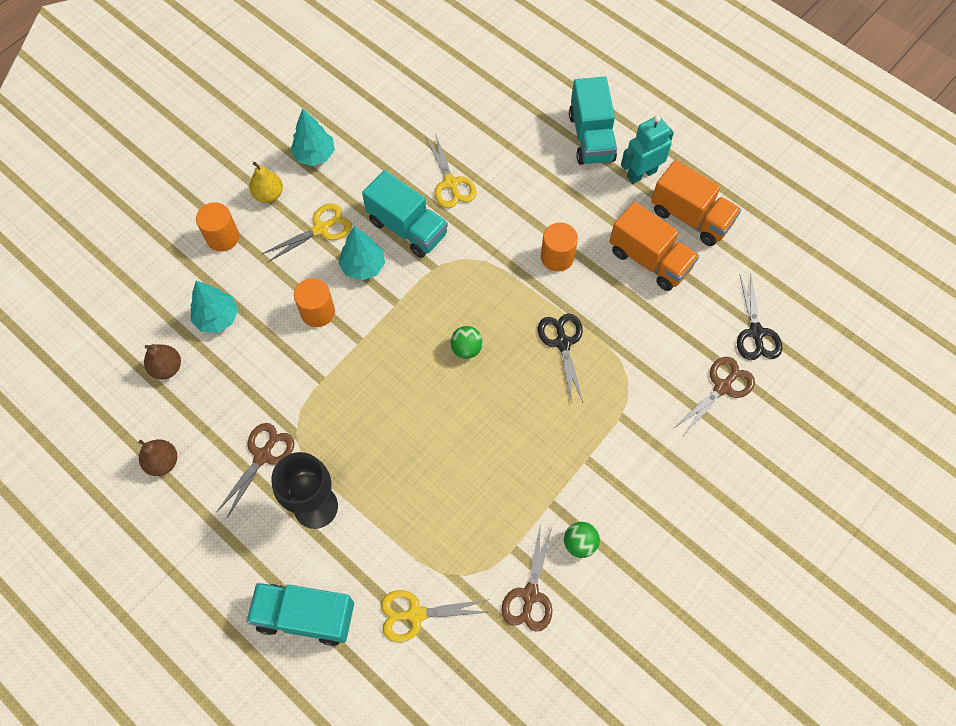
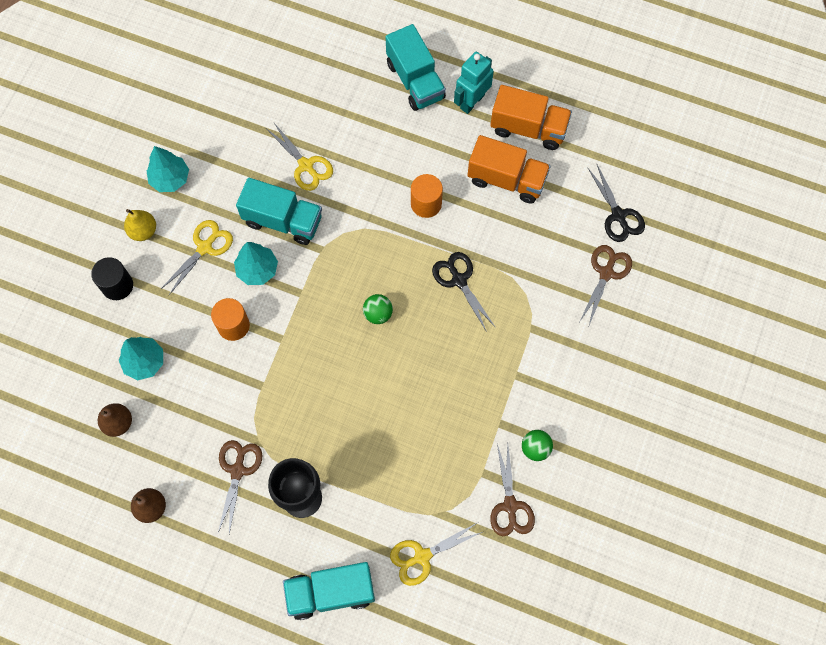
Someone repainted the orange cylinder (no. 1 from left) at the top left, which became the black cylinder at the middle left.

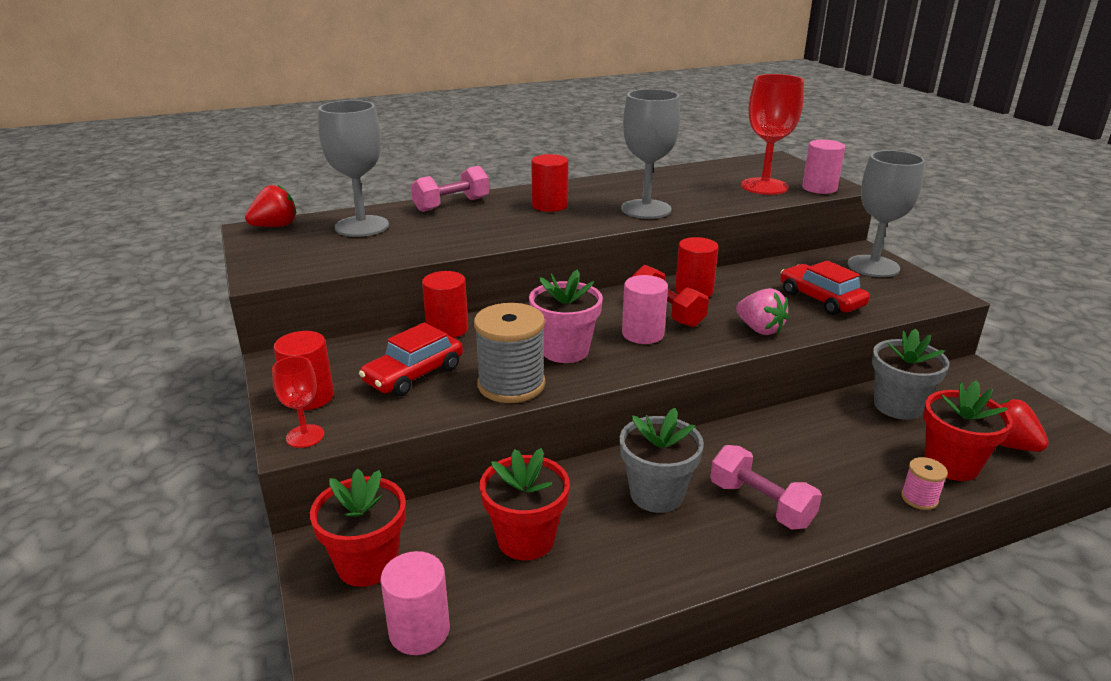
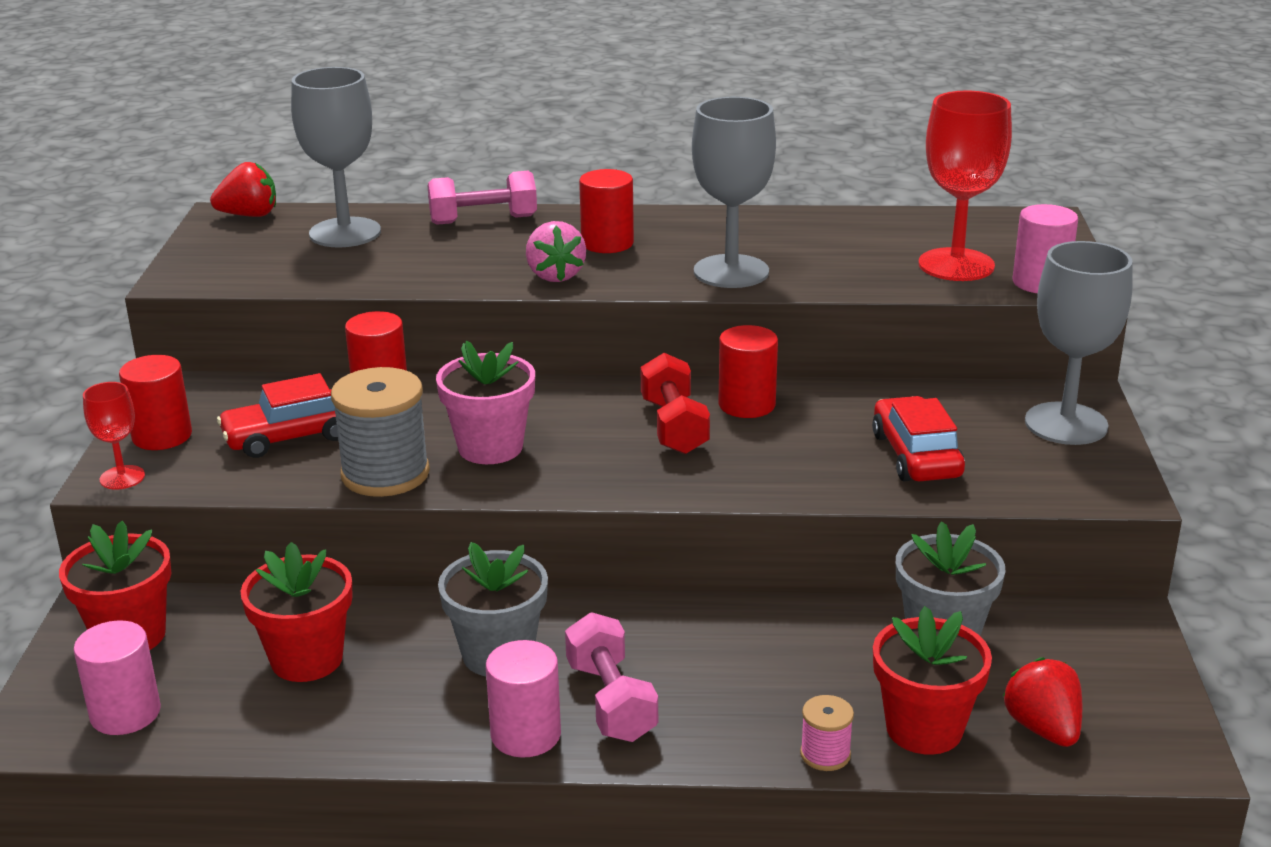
Someone carried the pink cylinder (no. 2 from left) from the centre to the bottom centre. Someone carried the pink strawberry from the middle right to the top centre.

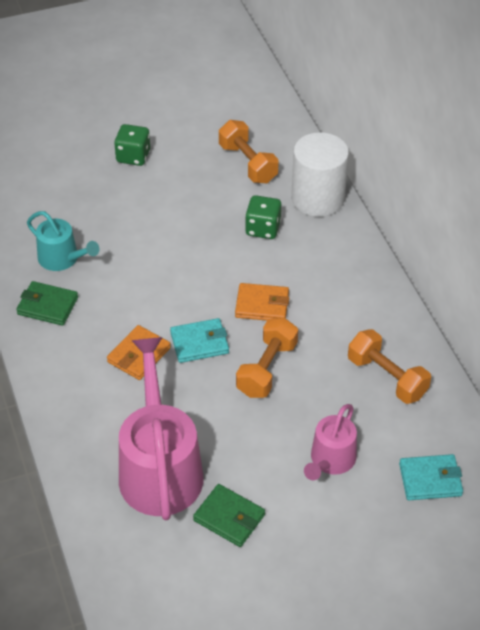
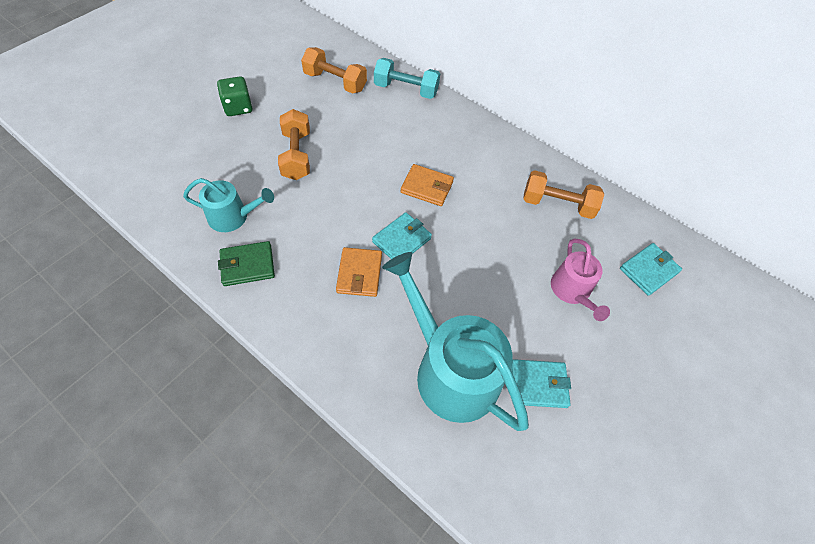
Someone took away the green dice (no. 2 from left) at the centre. Someone carried the orange dumbbell (no. 2 from left in the first image) from the centre to the top centre. Someone swapped the white cylinder at the top right for the turquoise dumbbell at the top centre. Someone repainted the pink watering can (no. 1 from left) at the bottom centre, which became the turquoise watering can (no. 2 from left) at the centre. Someone repainted the green wallet (no. 2 from left) at the bottom centre, which became the turquoise wallet (no. 2 from left) at the bottom centre. Someone rotated the orange wallet (no. 2 from left) at the centre by 45 degrees clockwise.

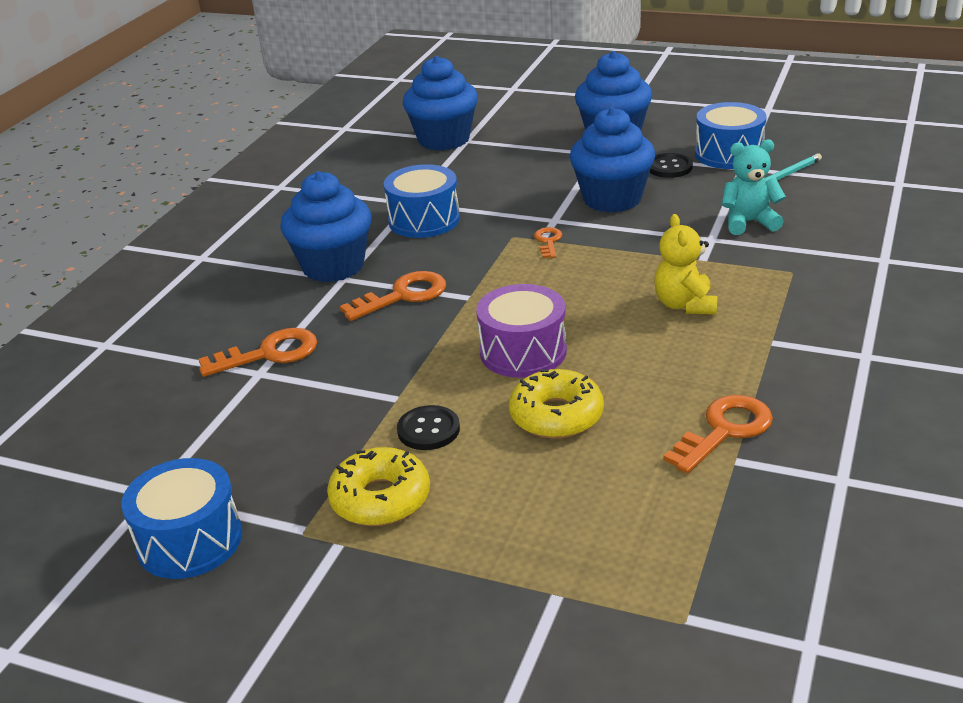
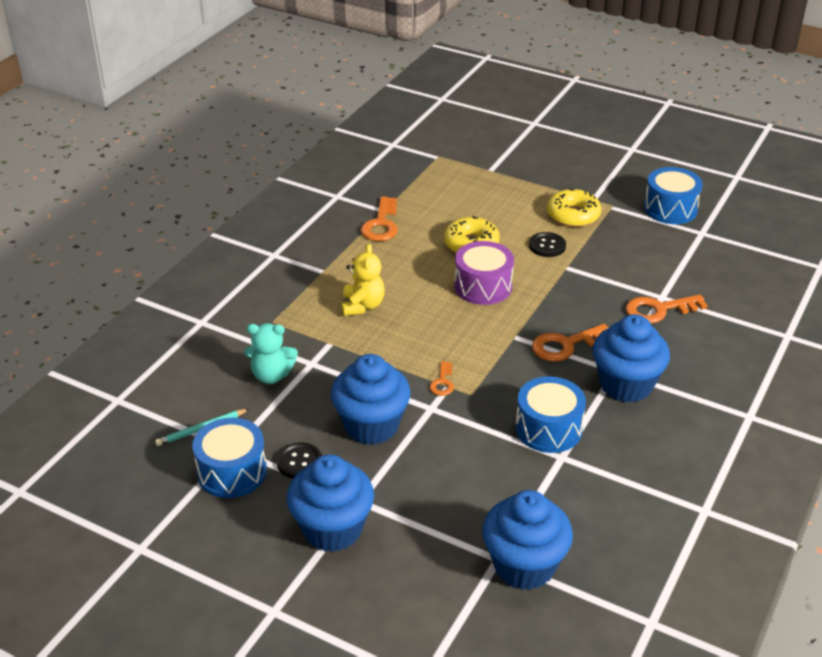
Someone rotated the orange key (no. 4 from left in the first image) at the middle right by 45 degrees counterclockwise.

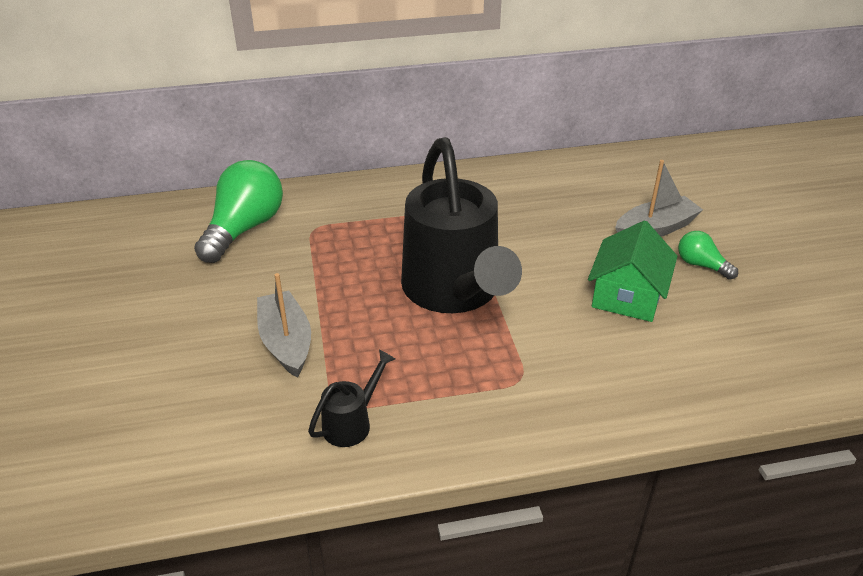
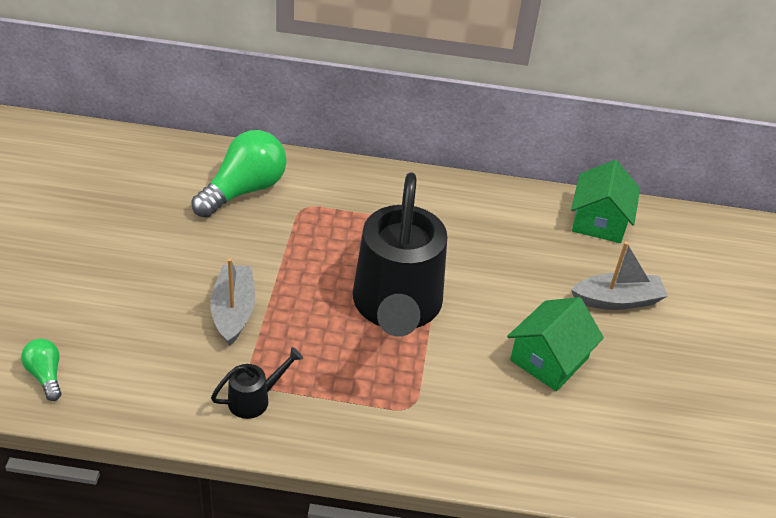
Someone put down the green house (no. 2 from left) at the middle right. Someone carried the green light bulb (no. 2 from left in the first image) from the middle right to the bottom left.

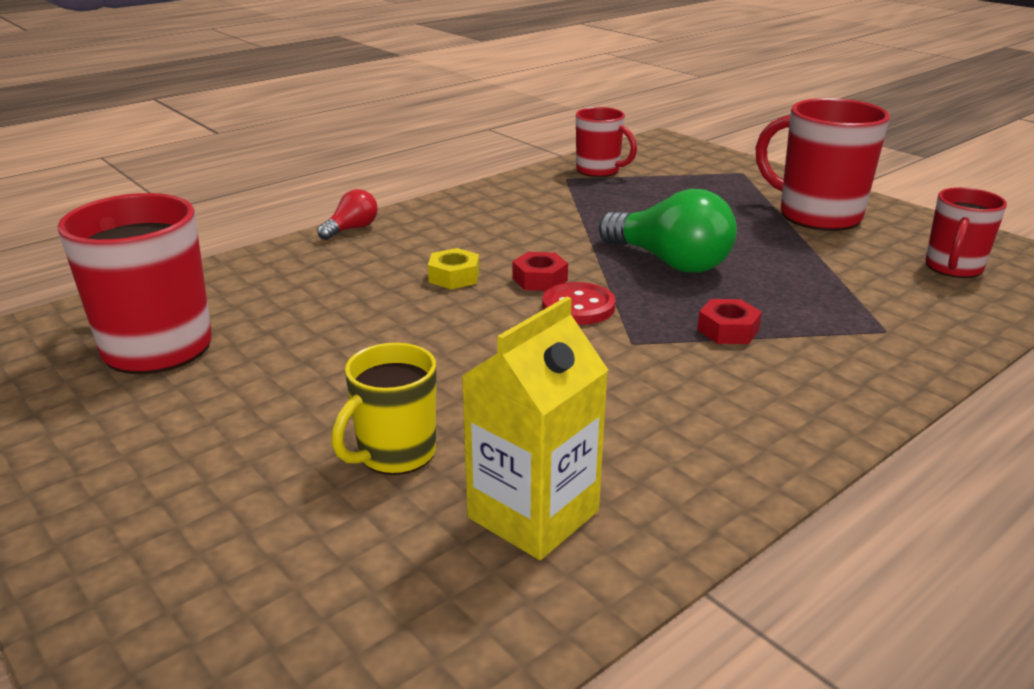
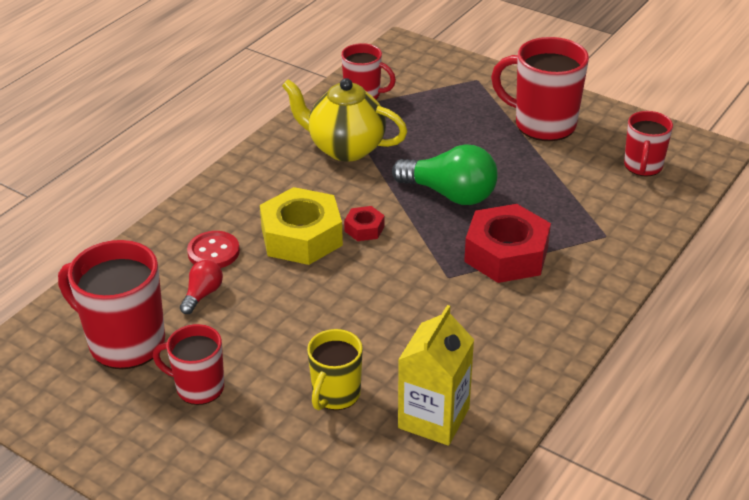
Someone put down the red mug (no. 2 from left) at the bottom left. Someone put down the yellow teapot at the top centre. Someone carried the red light bulb from the top centre to the middle left. Someone carried the red button from the centre to the middle left. Someone scaled the yellow nut at the centre by 2.12. Someone scaled the red nut (no. 2 from left) at the middle right by 2.12.

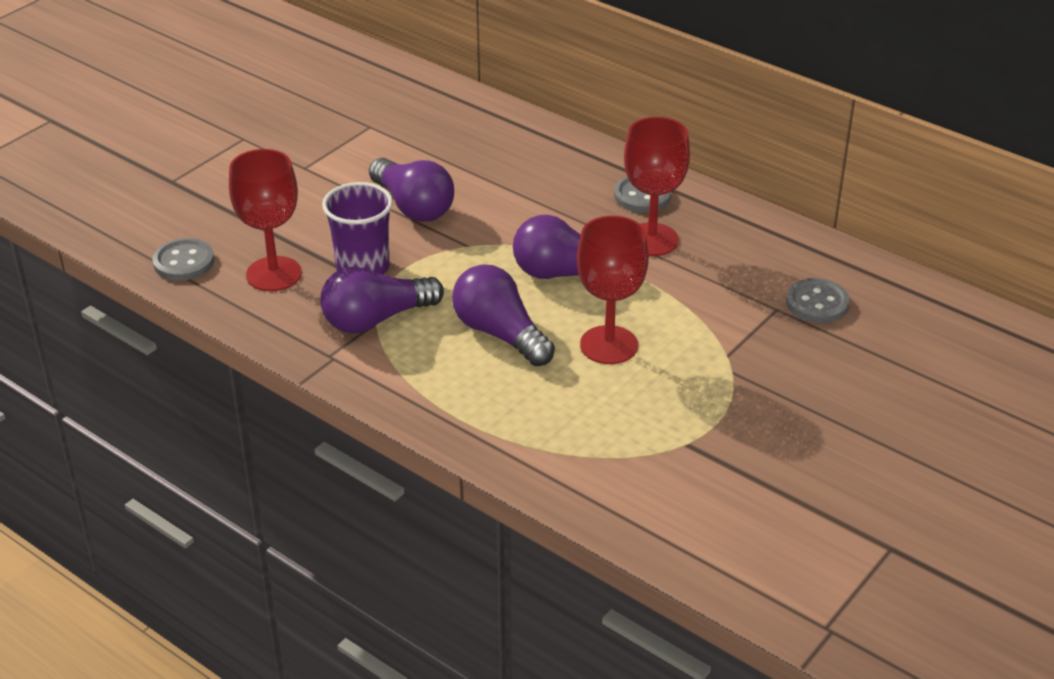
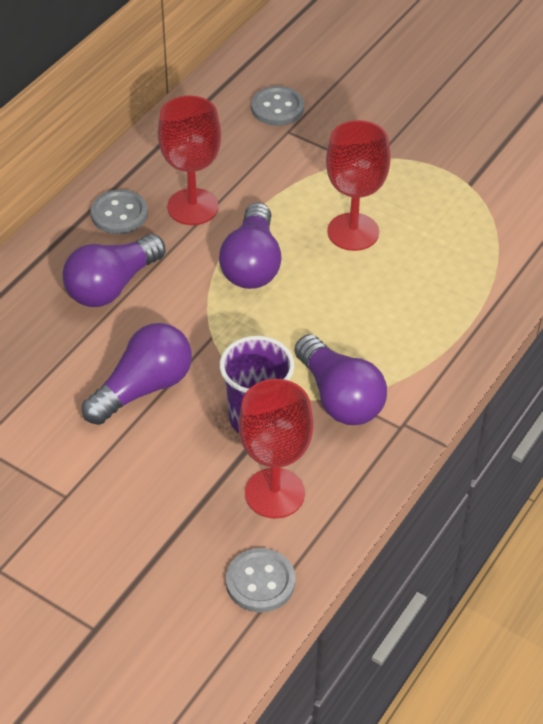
Someone carried the purple light bulb (no. 3 from left in the first image) from the centre to the middle left.

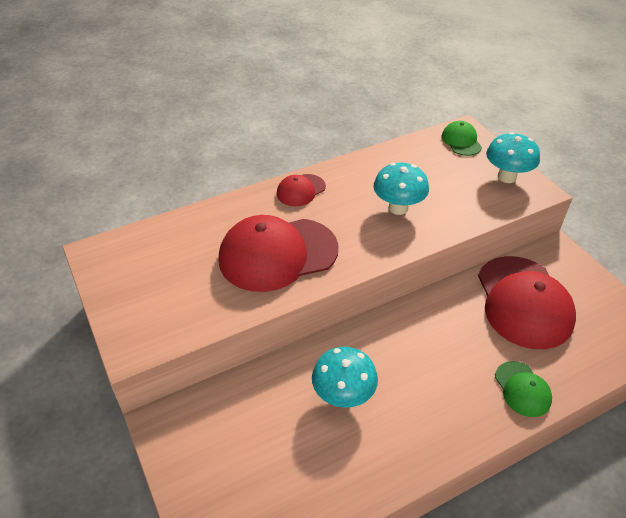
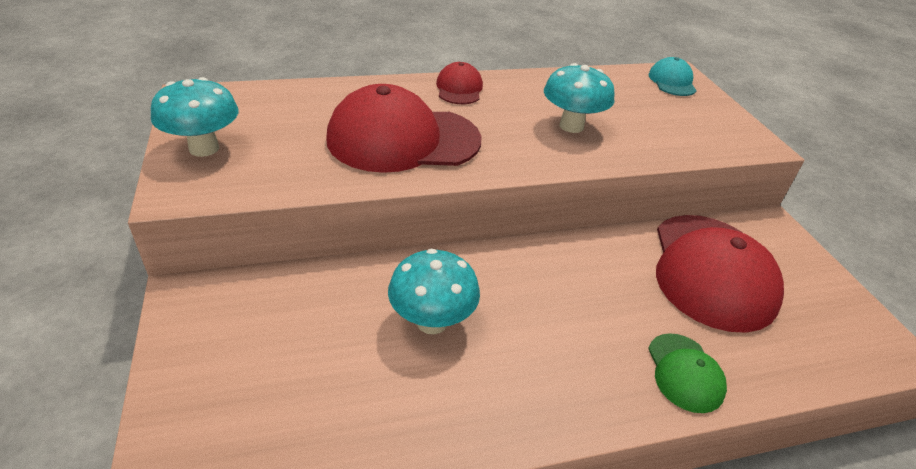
Someone carried the turquoise mushroom (no. 3 from left in the first image) from the top right to the top left. Someone repainted the green cap (no. 1 from left) at the top right, which became the turquoise cap at the top right. Someone rotated the red cap (no. 2 from left) at the centre by 120 degrees clockwise.

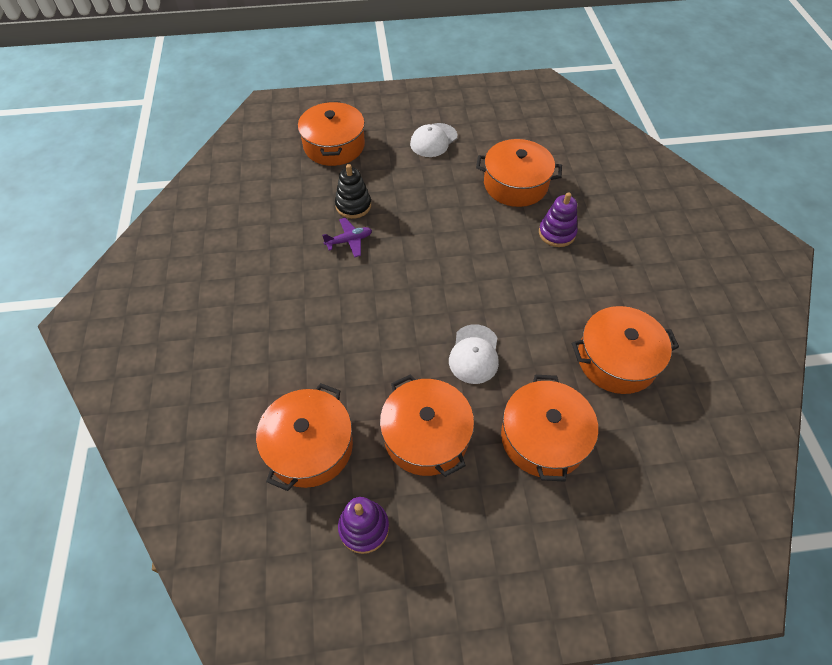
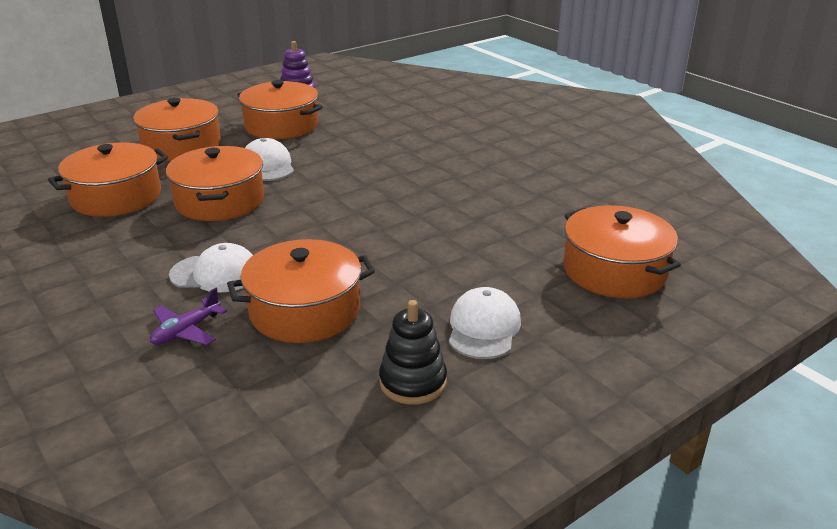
Someone carried the orange pot (no. 1 from left in the first image) from the centre to the middle left. Someone carried the purple plane from the centre to the middle left. Someone carried the black stacking toy from the top centre to the centre. Someone swapped the purple stacking toy (no. 2 from left) at the top right for the white cap (no. 1 from left) at the middle left.

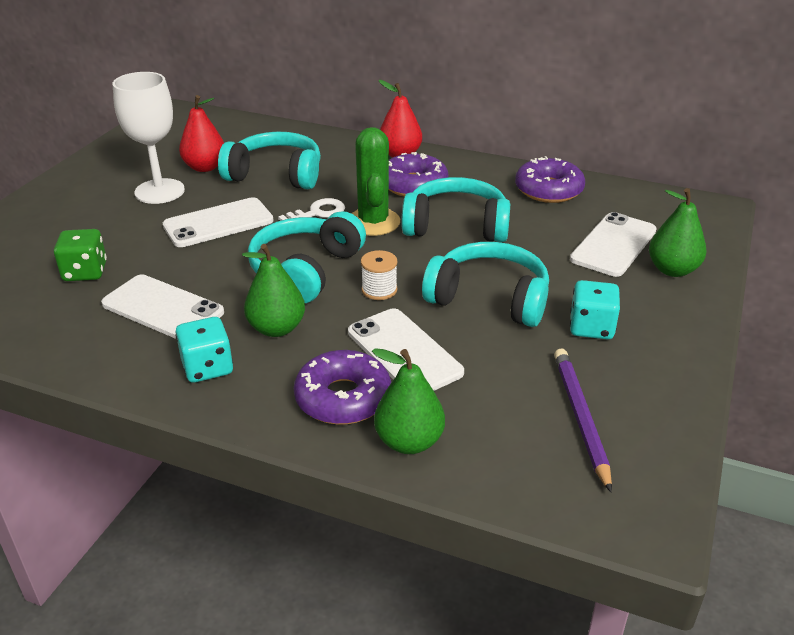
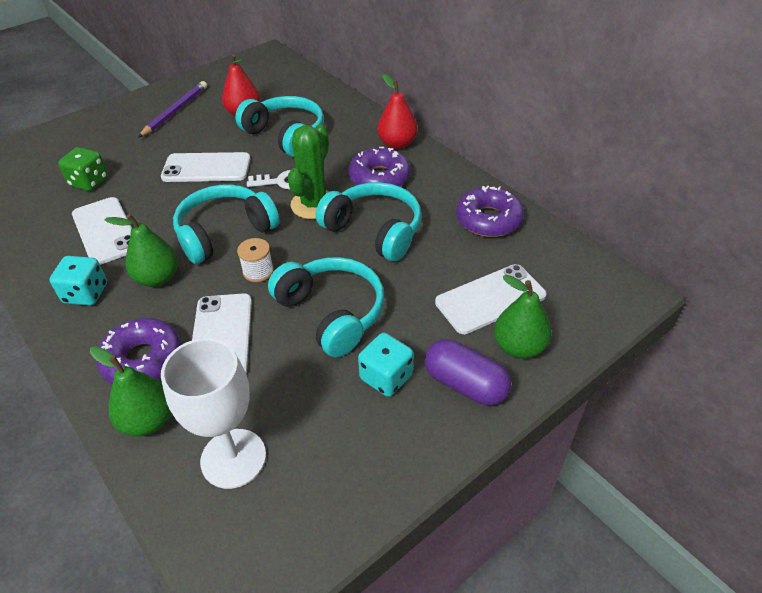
Someone put down the purple capsule at the centre. Someone carried the white goblet from the top left to the bottom left. Someone carried the purple pencil from the middle right to the top left.

